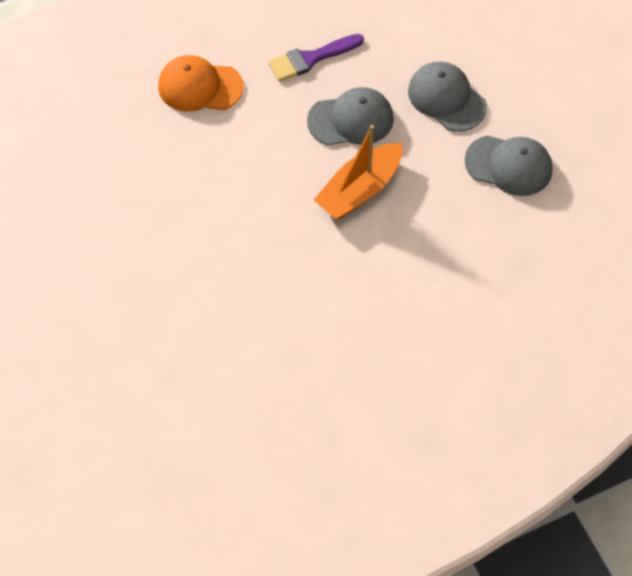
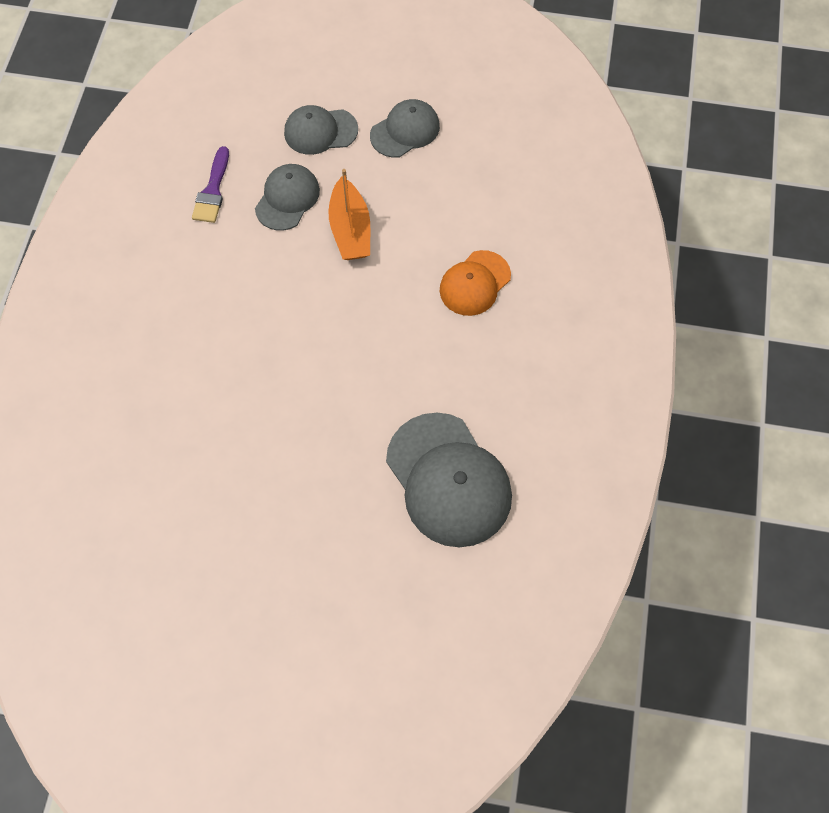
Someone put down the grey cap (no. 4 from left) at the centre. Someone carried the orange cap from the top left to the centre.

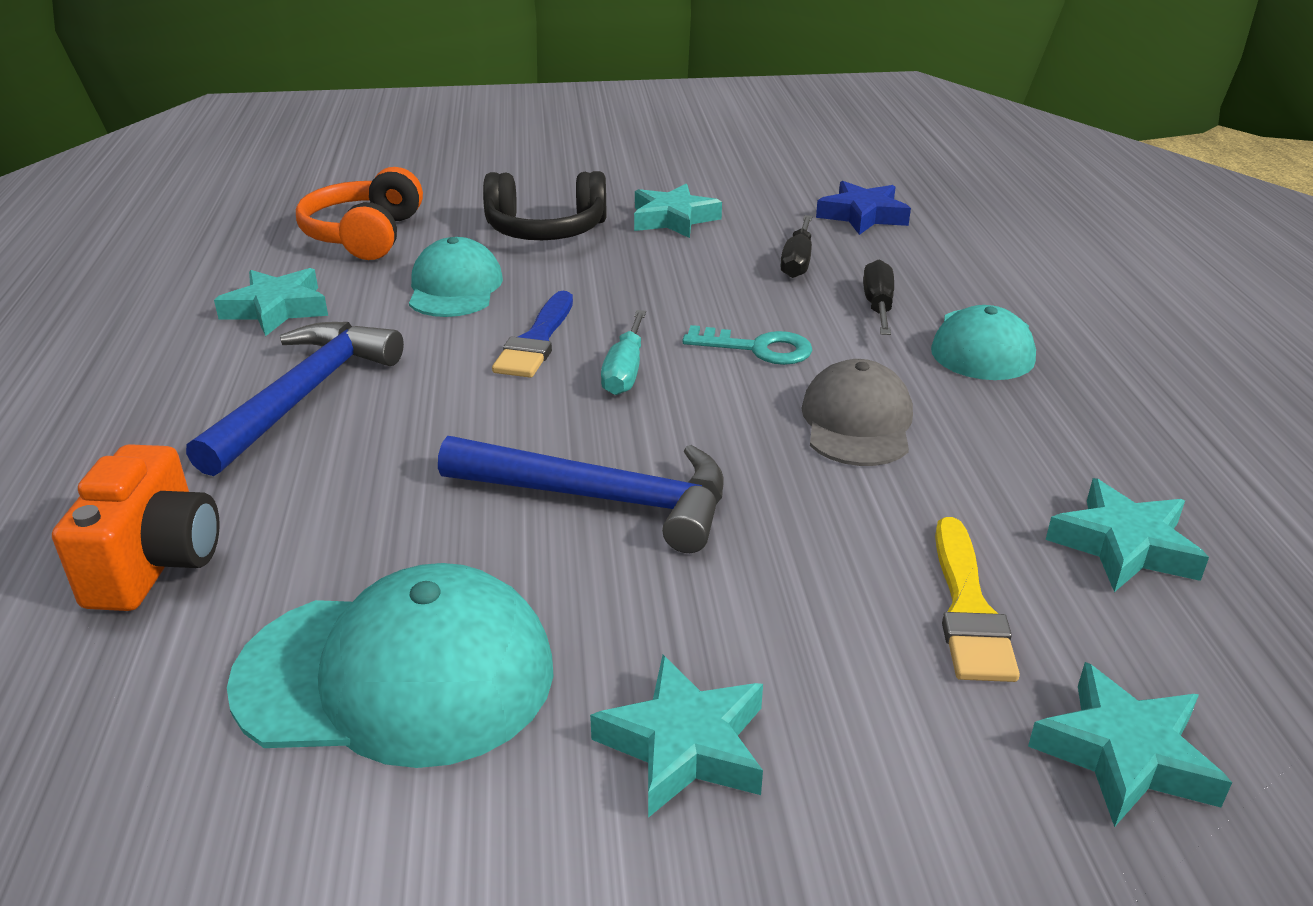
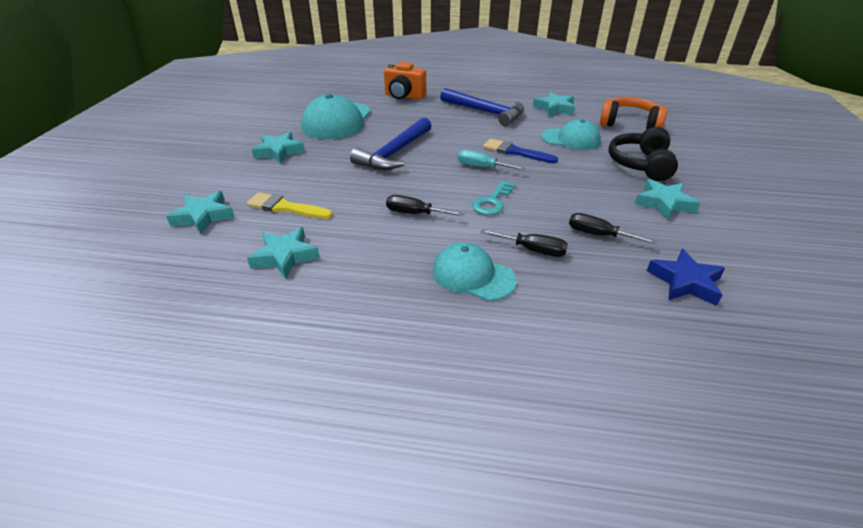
Someone swapped the grey cap at the centre for the black screwdriver (no. 1 from left) at the centre.

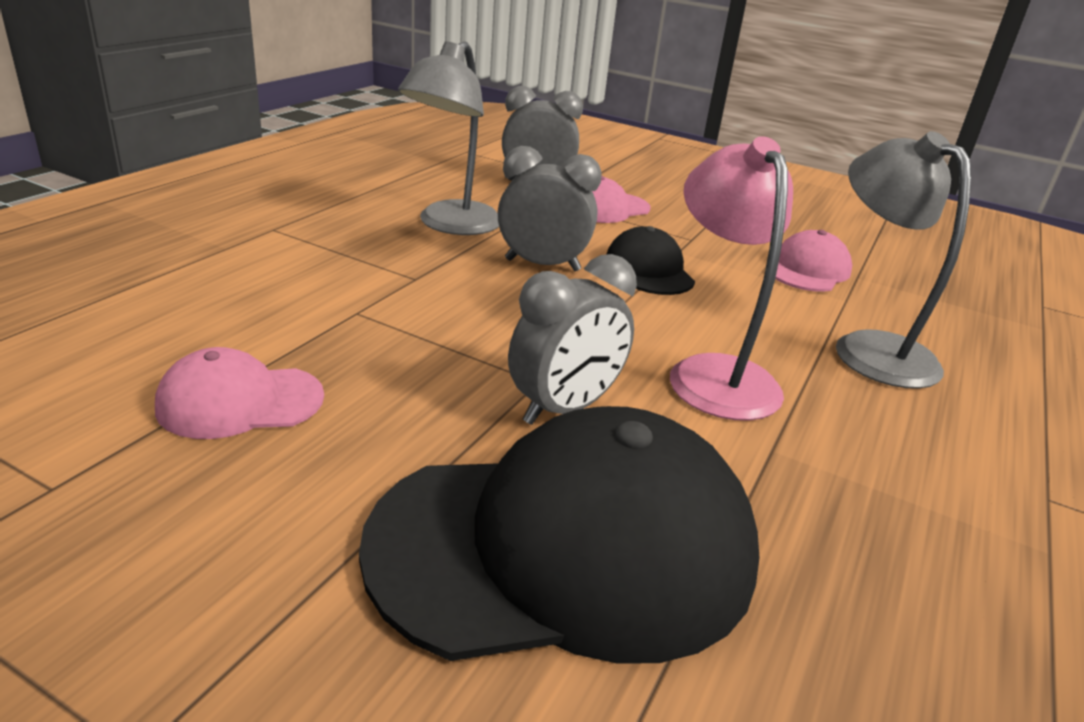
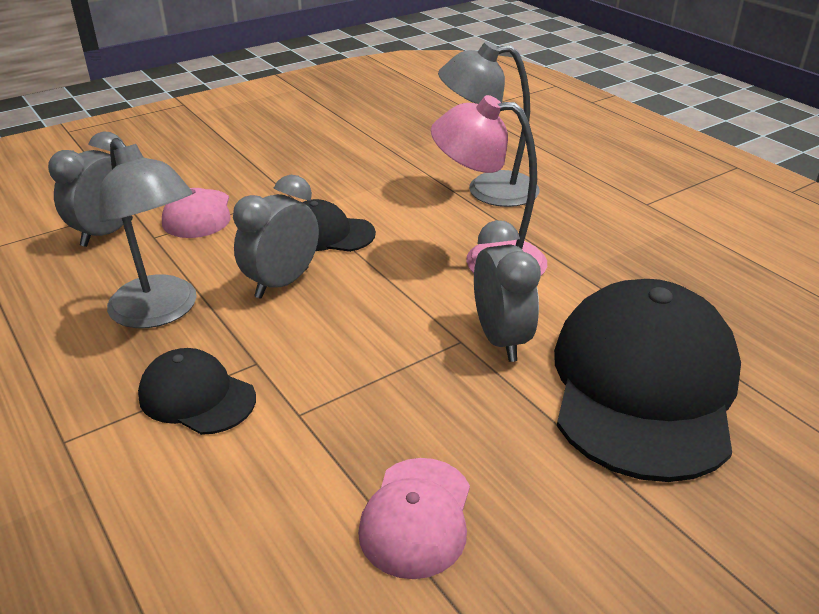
Someone took away the pink cap (no. 3 from left) at the middle right. Someone put down the black cap (no. 1 from left) at the middle left.

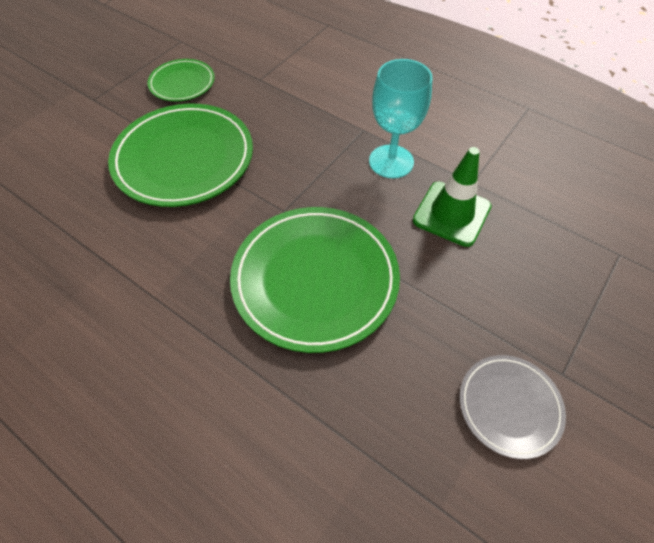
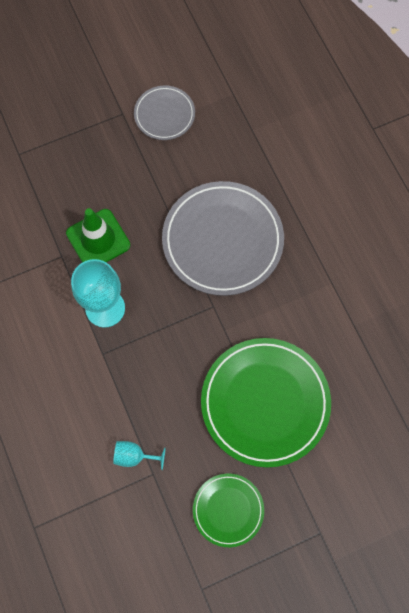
Someone put down the turquoise goblet (no. 2 from left) at the bottom centre. Someone repainted the green plate (no. 3 from left) at the centre, which became the grey plate (no. 2 from left) at the centre.

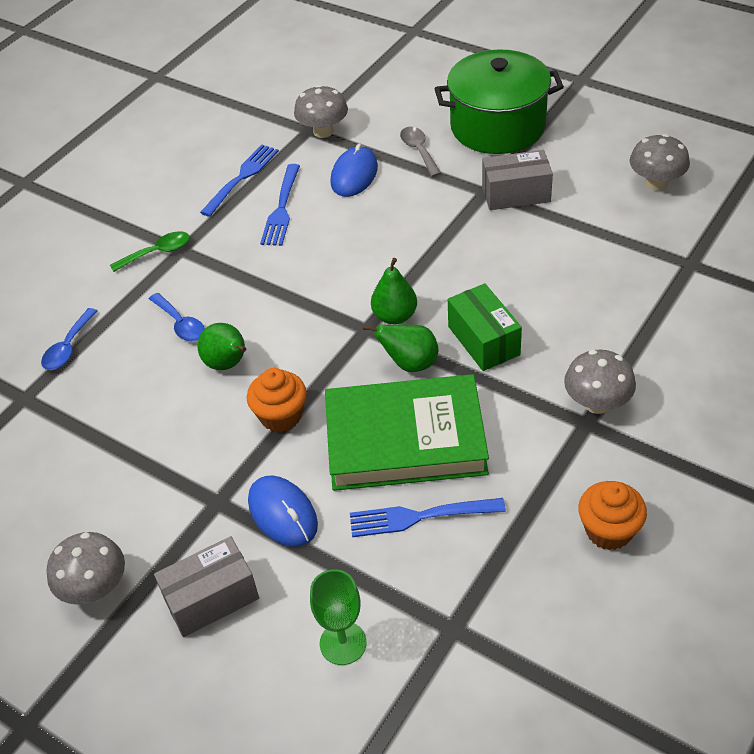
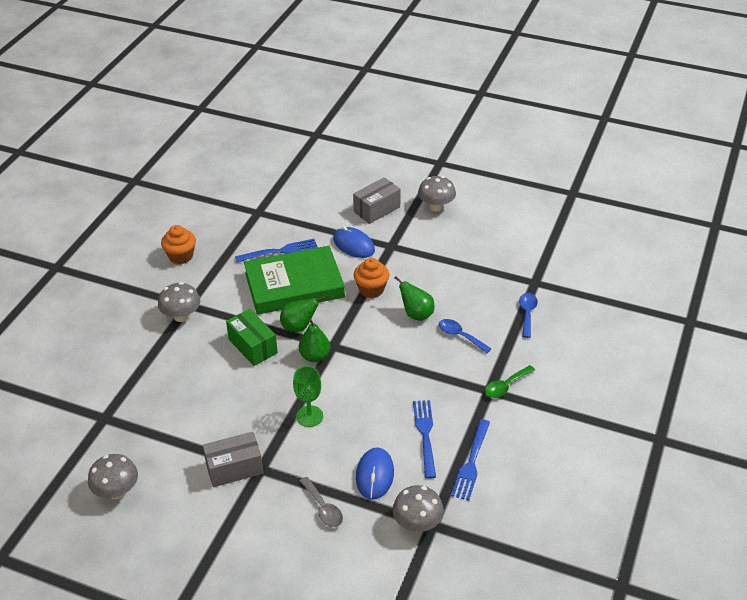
Someone took away the green pot at the top centre. Someone carried the green goblet from the bottom centre to the centre.

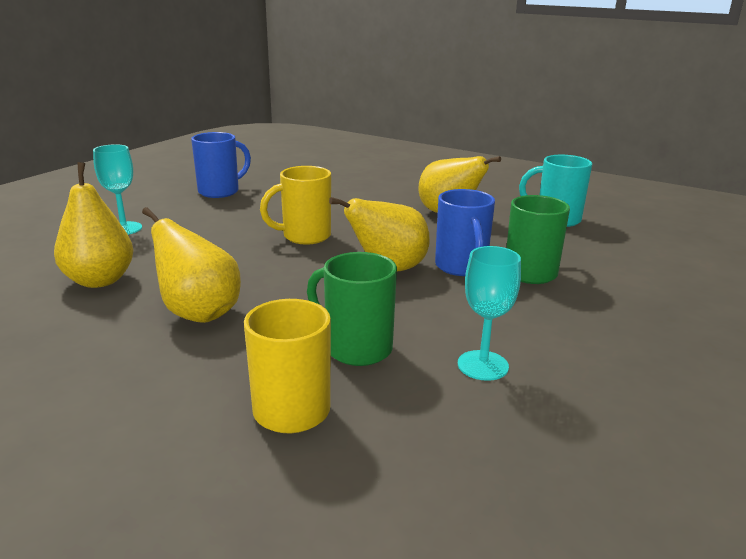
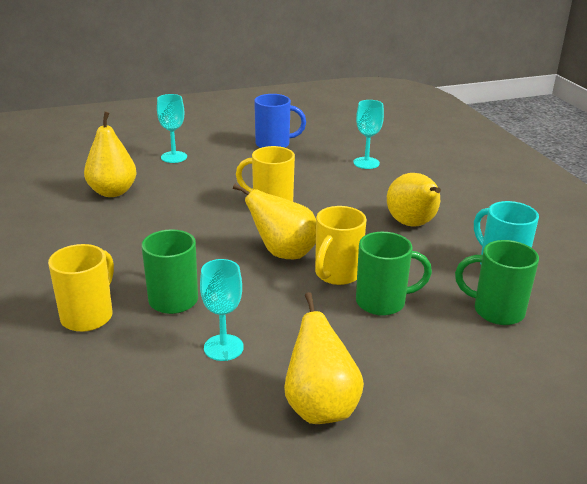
Someone put down the turquoise goblet (no. 3 from left) at the top centre. Someone put down the green mug (no. 3 from left) at the middle right. Someone carried the yellow pear (no. 2 from left in the first image) from the middle left to the bottom centre. Someone repainted the blue mug (no. 2 from left) at the centre, which became the yellow mug (no. 3 from left) at the centre.

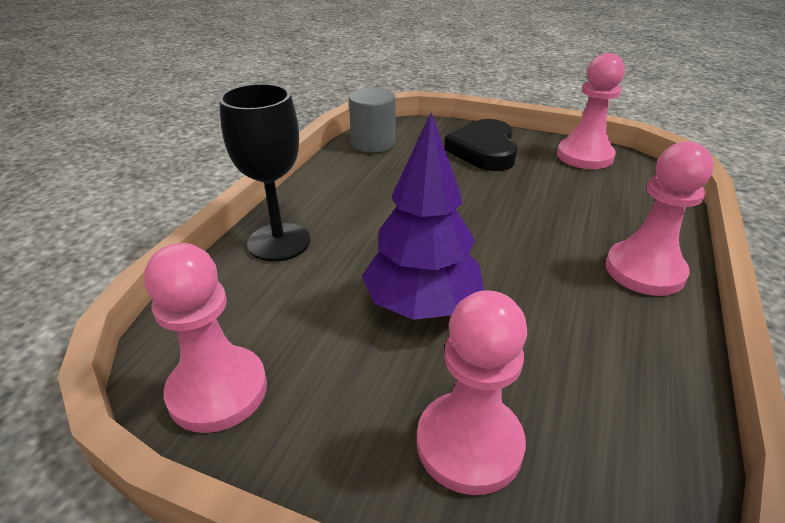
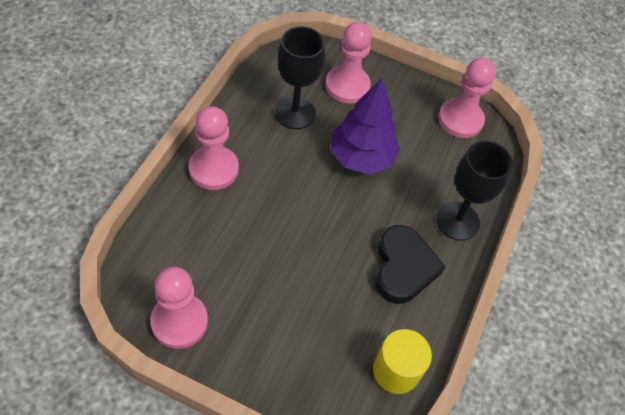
Someone put down the black goblet (no. 1 from left) at the top centre. Someone carried the black heart from the top centre to the centre. Someone repainted the grey cylinder at the top centre, which became the yellow cylinder at the bottom centre.

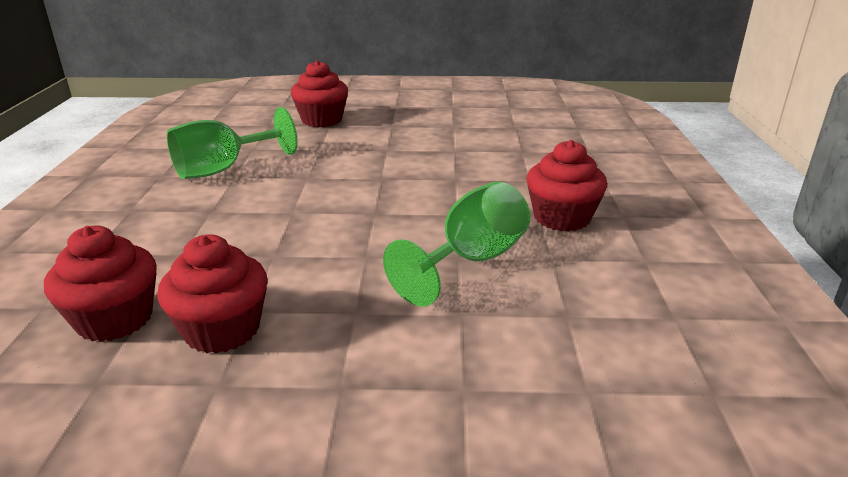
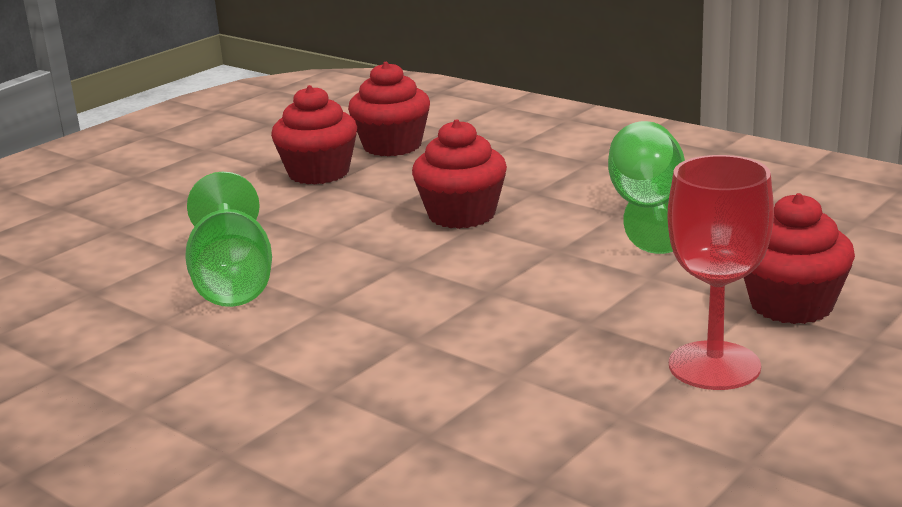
Someone put down the red goblet at the middle right. Someone carried the red cupcake (no. 4 from left in the first image) from the middle right to the centre.

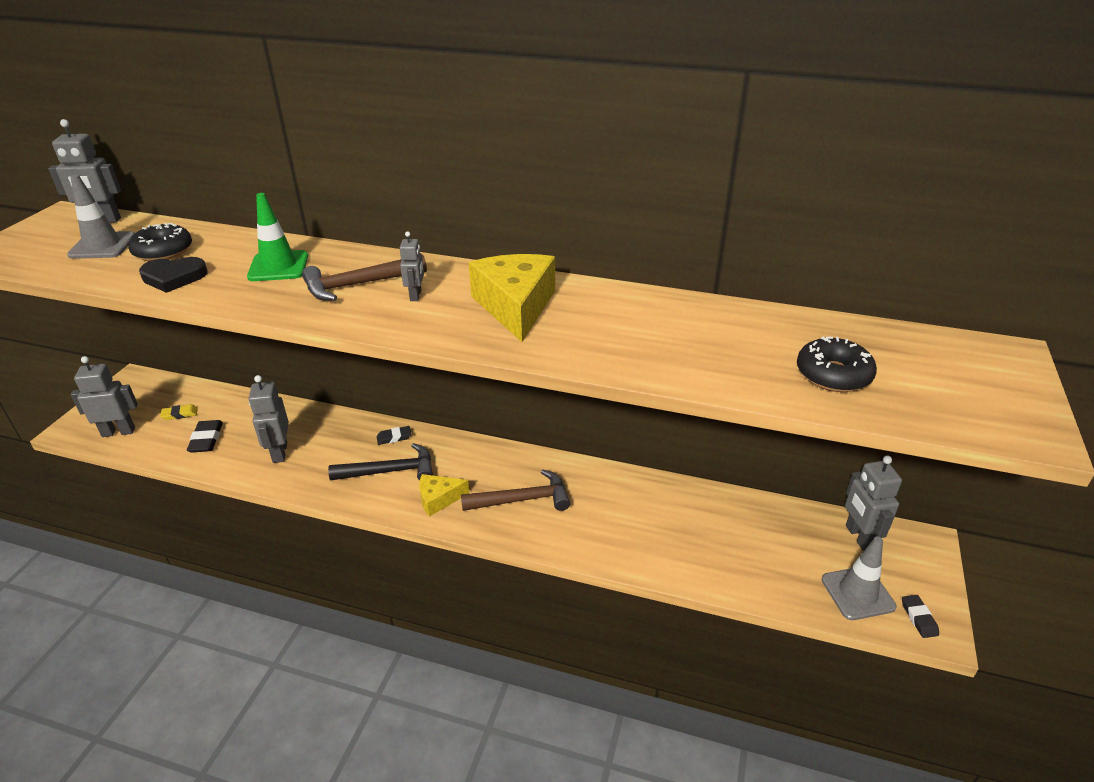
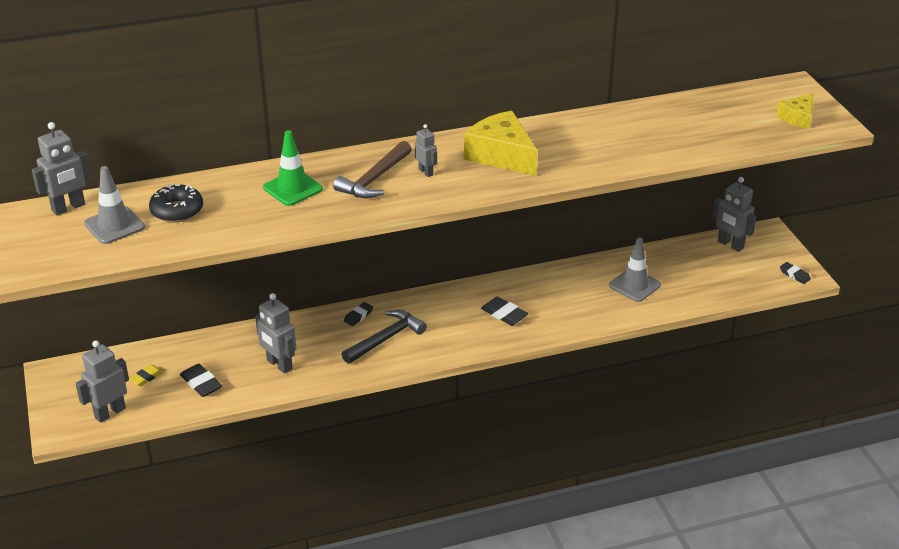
Someone took away the black heart at the middle left. Someone took away the black donut (no. 2 from left) at the middle right. Someone carried the yellow cheese (no. 1 from left in the first image) from the centre to the top right. Someone carried the grey traffic cone (no. 2 from left) from the bottom right to the middle right. Someone swapped the brown hammer (no. 2 from left) at the centre for the black eraser (no. 3 from left) at the centre.

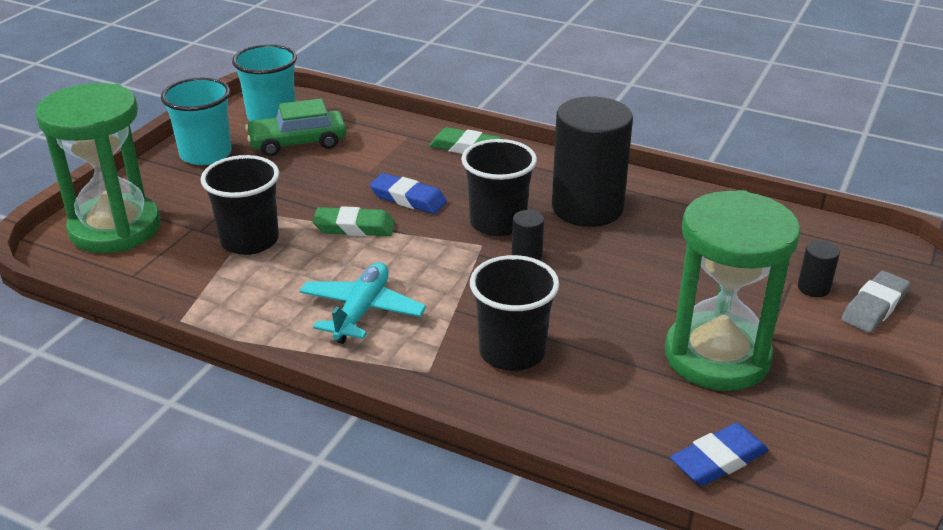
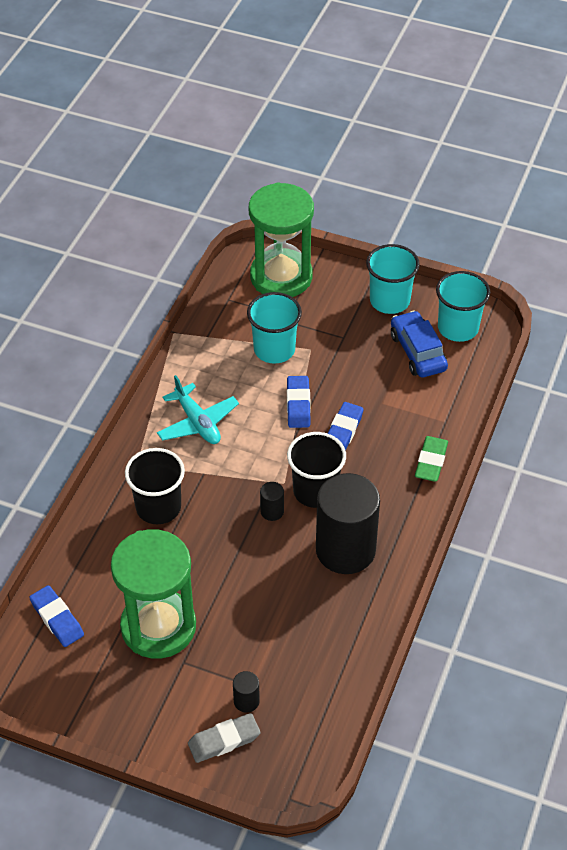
Someone repainted the black cup (no. 1 from left) at the middle left, which became the turquoise cup (no. 1 from left) at the centre. Someone repainted the green car at the top left, which became the blue car at the middle right. Someone repainted the green eraser (no. 1 from left) at the centre, which became the blue eraser (no. 2 from left) at the centre. Someone rotated the turquoise plane at the centre by 45 degrees clockwise. Someone rotated the grey eraser at the middle right by 60 degrees counterclockwise.

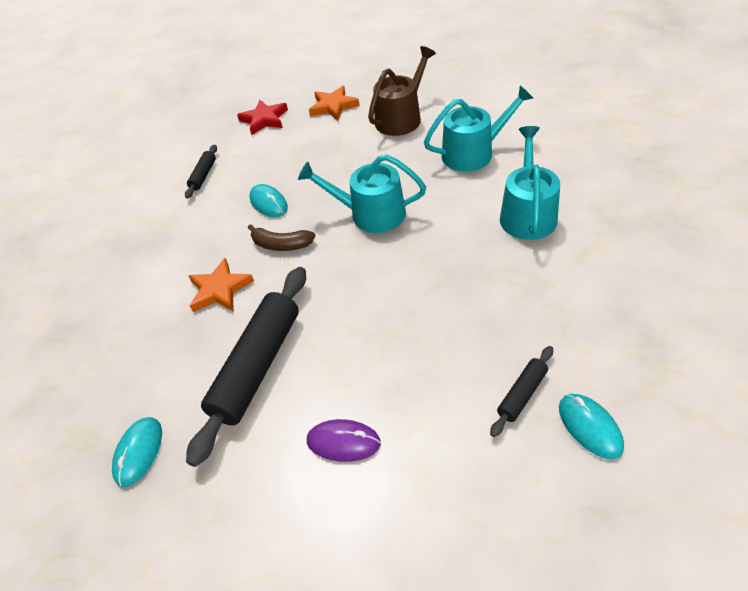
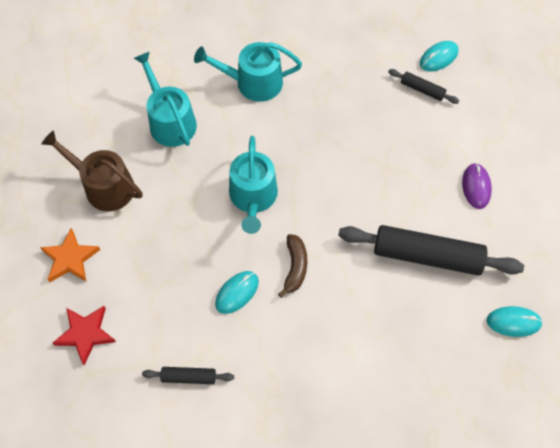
Someone took away the orange star (no. 1 from left) at the middle left.

